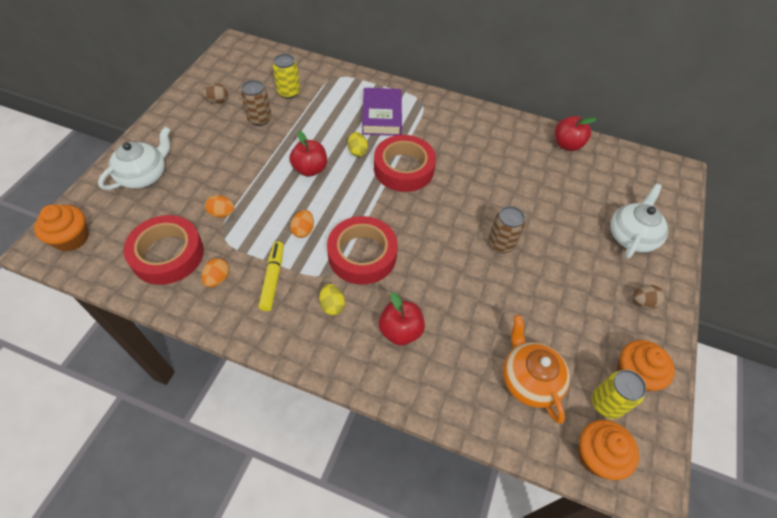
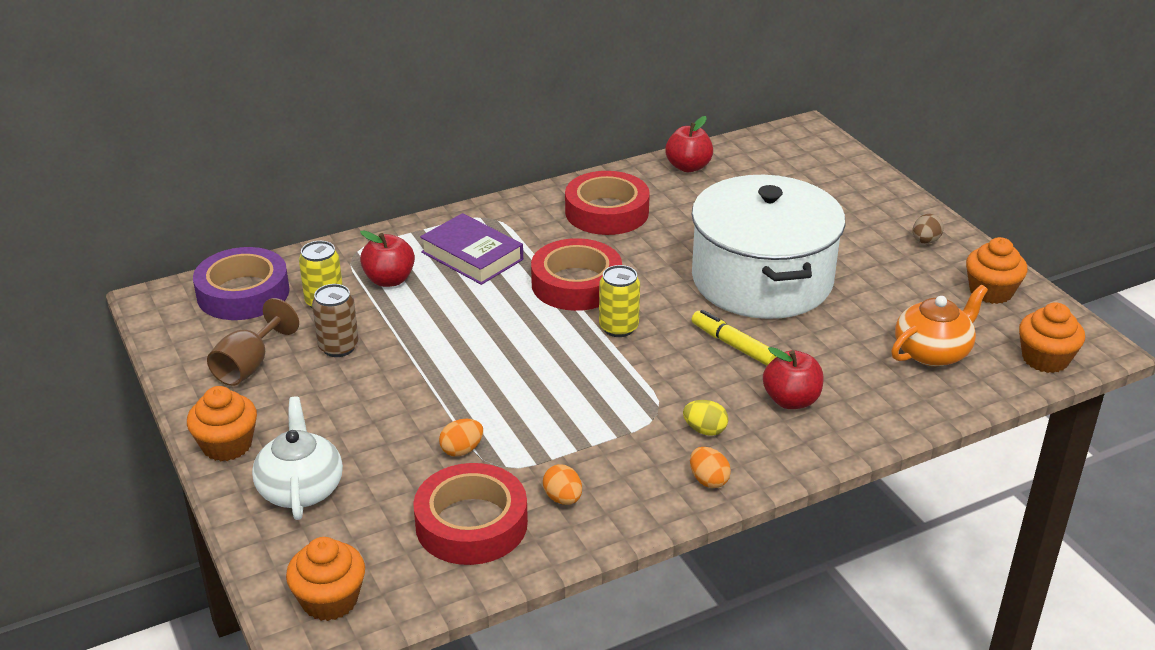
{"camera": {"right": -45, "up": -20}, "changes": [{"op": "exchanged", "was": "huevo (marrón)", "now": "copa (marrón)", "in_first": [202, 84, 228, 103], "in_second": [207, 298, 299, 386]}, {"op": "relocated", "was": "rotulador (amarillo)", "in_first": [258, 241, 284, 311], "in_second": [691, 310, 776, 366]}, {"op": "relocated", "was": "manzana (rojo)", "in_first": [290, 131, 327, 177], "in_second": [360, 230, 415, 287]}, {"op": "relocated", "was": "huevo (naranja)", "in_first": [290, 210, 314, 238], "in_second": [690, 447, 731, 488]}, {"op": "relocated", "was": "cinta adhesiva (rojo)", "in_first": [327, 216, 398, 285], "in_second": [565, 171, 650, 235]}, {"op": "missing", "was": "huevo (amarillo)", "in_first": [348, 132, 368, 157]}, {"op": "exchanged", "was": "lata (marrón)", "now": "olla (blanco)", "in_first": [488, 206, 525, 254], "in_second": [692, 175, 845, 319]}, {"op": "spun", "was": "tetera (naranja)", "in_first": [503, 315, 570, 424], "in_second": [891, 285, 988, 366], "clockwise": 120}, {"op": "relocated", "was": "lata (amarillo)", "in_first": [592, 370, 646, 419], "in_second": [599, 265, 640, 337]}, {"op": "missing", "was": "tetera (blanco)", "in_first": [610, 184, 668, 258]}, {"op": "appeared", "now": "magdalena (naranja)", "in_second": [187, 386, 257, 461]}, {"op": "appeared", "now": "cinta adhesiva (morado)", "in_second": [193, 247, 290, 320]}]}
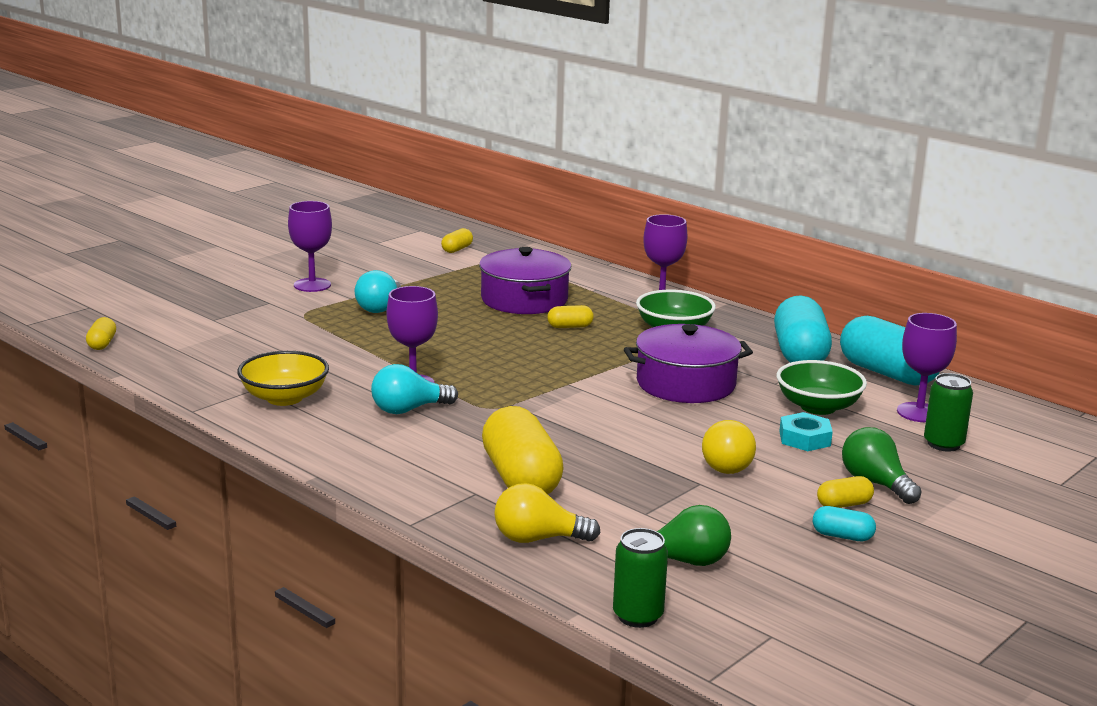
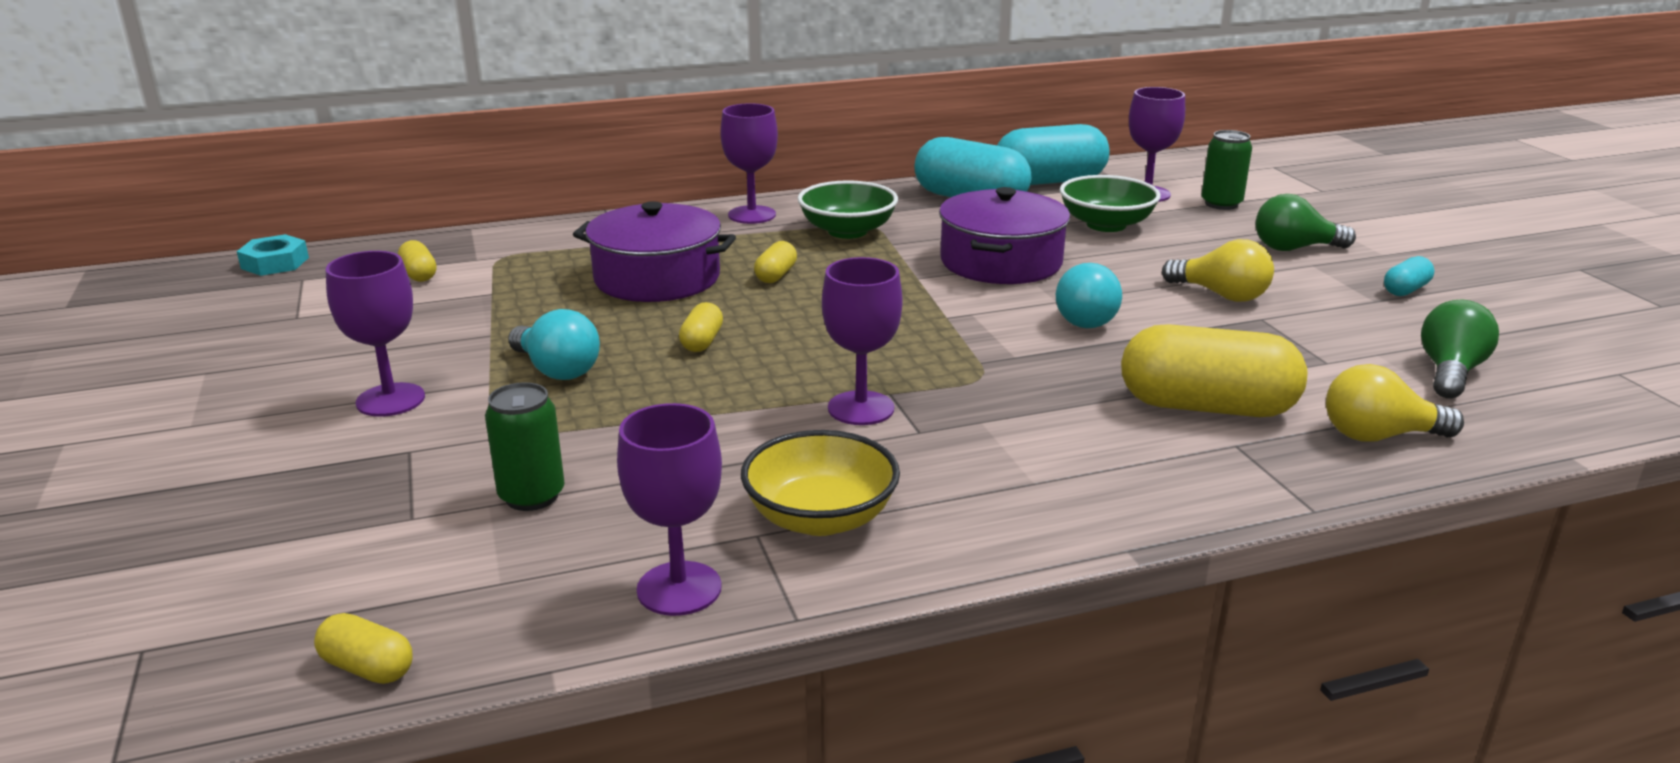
{"camera": {"right": -60, "up": 5}, "changes": [{"op": "relocated", "was": "bombilla (turquesa)", "in_first": [371, 364, 458, 414], "in_second": [1056, 263, 1122, 328]}, {"op": "spun", "was": "bombilla (amarillo)", "in_first": [494, 483, 601, 543], "in_second": [1326, 364, 1464, 442], "clockwise": 60}, {"op": "relocated", "was": "lata (verde)", "in_first": [613, 528, 668, 628], "in_second": [485, 382, 565, 511]}, {"op": "relocated", "was": "tuerca (turquesa)", "in_first": [779, 412, 833, 451], "in_second": [237, 234, 309, 276]}, {"op": "relocated", "was": "cápsula (amarillo)", "in_first": [817, 476, 874, 508], "in_second": [679, 302, 723, 352]}, {"op": "appeared", "now": "copa (morado)", "in_second": [617, 403, 722, 616]}]}
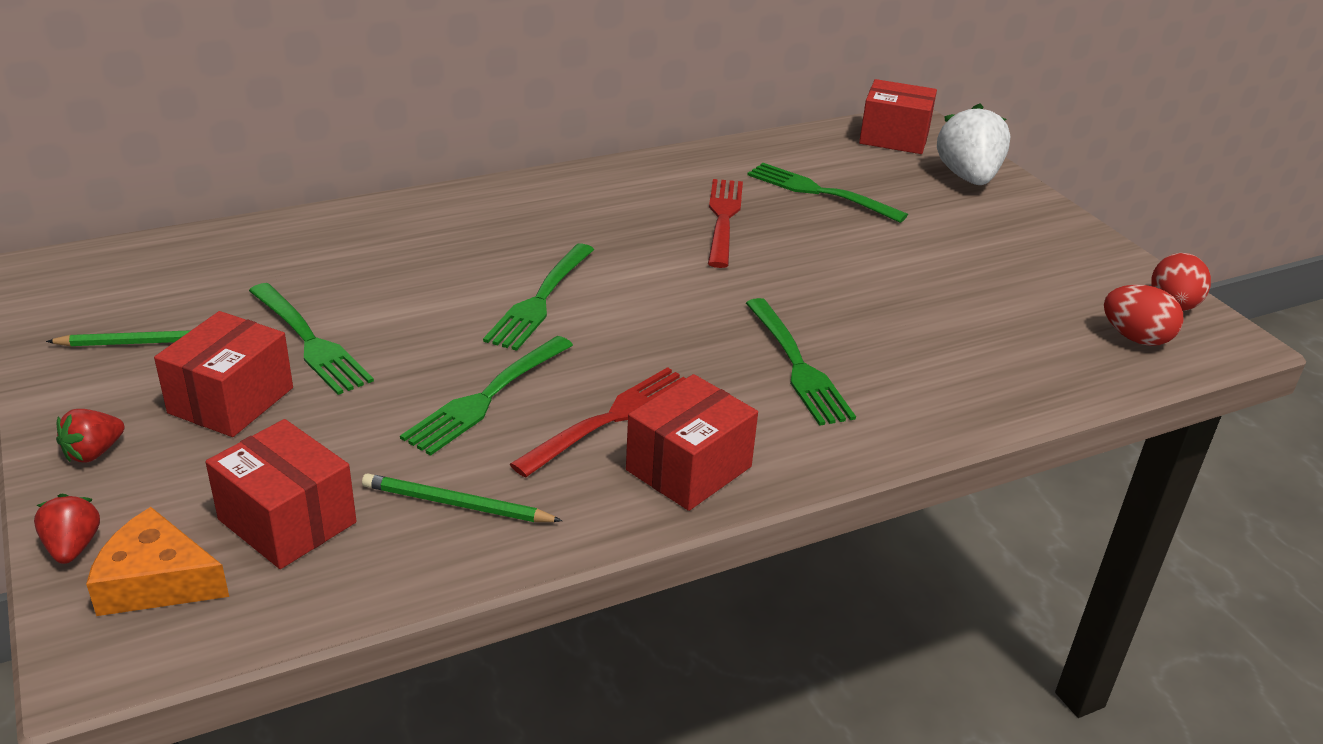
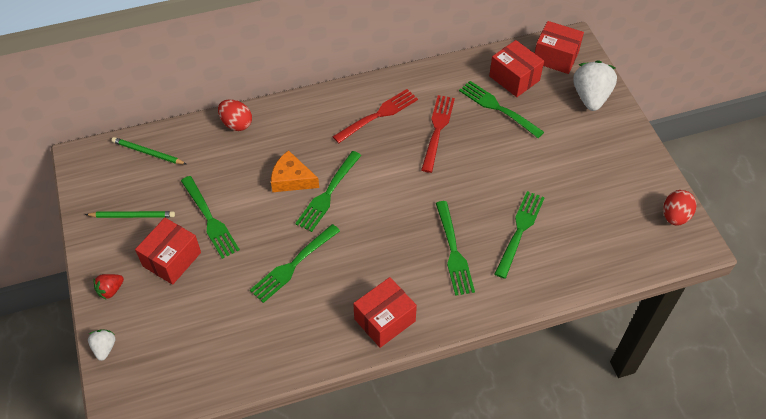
{"camera": {"right": 10, "up": 20}, "changes": [{"op": "colour", "was": "fresa (rojo)", "now": "fresa (blanco)", "in_first": [34, 494, 100, 564], "in_second": [88, 329, 115, 361]}, {"op": "relocated", "was": "queso (naranja)", "in_first": [86, 507, 229, 616], "in_second": [271, 150, 319, 192]}, {"op": "relocated", "was": "caja (rojo)", "in_first": [206, 419, 356, 569], "in_second": [489, 40, 544, 97]}, {"op": "relocated", "was": "lápiz (verde)", "in_first": [362, 473, 562, 522], "in_second": [112, 137, 186, 164]}, {"op": "relocated", "was": "tenedor (rojo)", "in_first": [510, 367, 686, 478], "in_second": [333, 89, 418, 143]}, {"op": "relocated", "was": "huevo (rojo)", "in_first": [1104, 285, 1184, 346], "in_second": [218, 99, 252, 131]}, {"op": "appeared", "now": "tenedor (verde)", "in_second": [495, 191, 545, 279]}]}
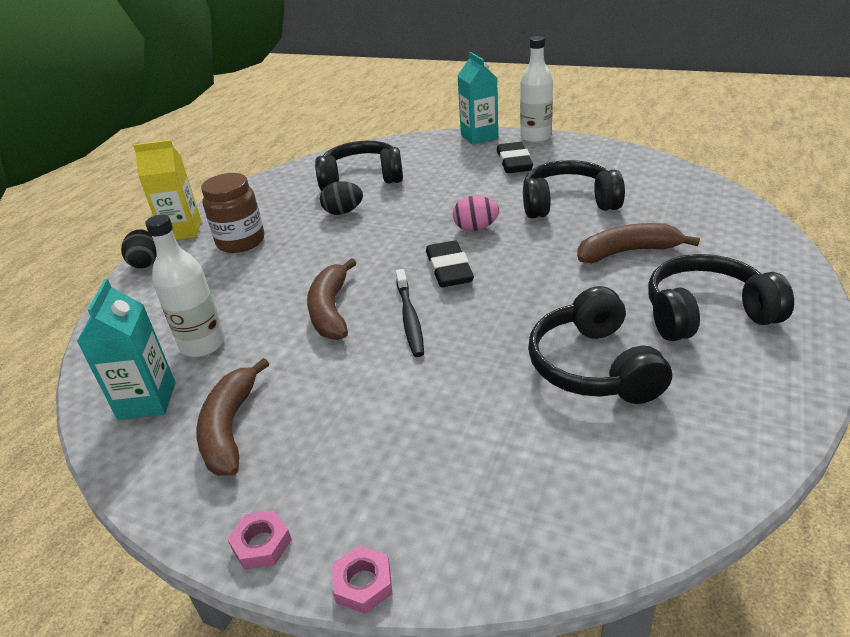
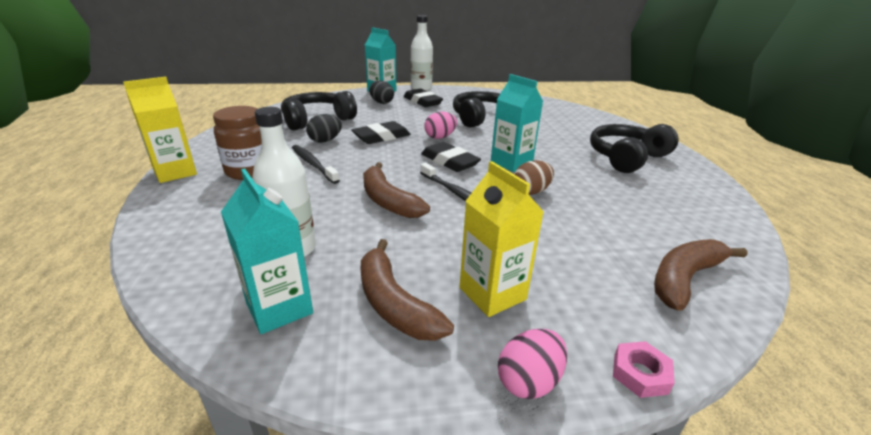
{"camera": {"right": -35, "up": -5}, "changes": [{"op": "relocated", "was": "huevo (negro)", "in_first": [121, 229, 157, 269], "in_second": [369, 81, 394, 104]}, {"op": "exchanged", "was": "tuerca (rosa)", "now": "huevo (rosa)", "in_first": [227, 510, 292, 570], "in_second": [498, 329, 567, 399]}, {"op": "missing", "was": "auriculares (negro)", "in_first": [528, 286, 672, 404]}, {"op": "relocated", "was": "plátano (marrón)", "in_first": [577, 223, 700, 263], "in_second": [654, 239, 748, 311]}, {"op": "appeared", "now": "cepillo de dientes (negro)", "in_second": [292, 145, 340, 184]}, {"op": "appeared", "now": "goma de borrar (negro)", "in_second": [351, 121, 411, 144]}, {"op": "appeared", "now": "cartón de leche (amarillo)", "in_second": [460, 161, 544, 317]}, {"op": "appeared", "now": "cartón de leche (turquesa)", "in_second": [491, 74, 543, 172]}, {"op": "appeared", "now": "huevo (marrón)", "in_second": [514, 160, 554, 195]}]}
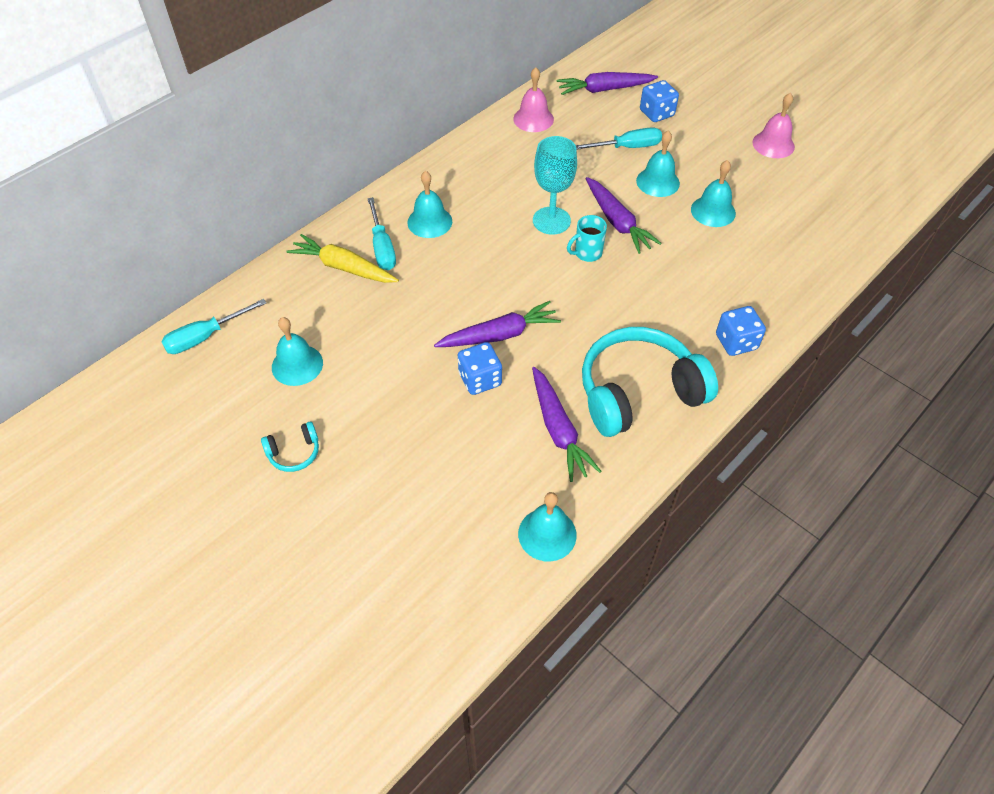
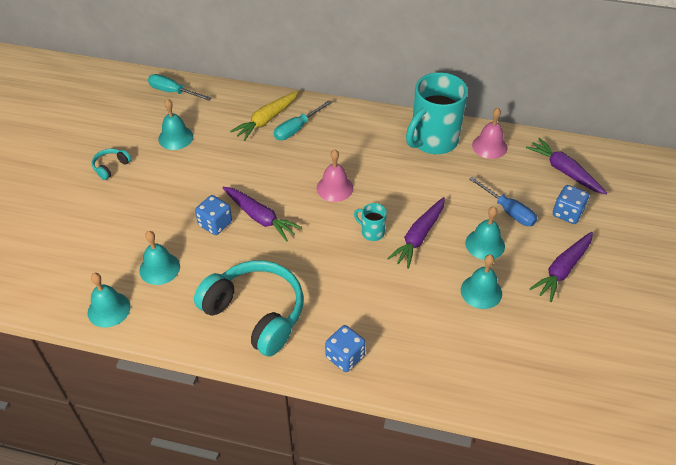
{"camera": {"right": 60, "up": -5}, "changes": [{"op": "spun", "was": "auriculares (turquesa)", "in_first": [261, 422, 319, 472], "in_second": [92, 149, 131, 180], "clockwise": 90}, {"op": "spun", "was": "zanahoria (amarillo)", "in_first": [286, 234, 399, 283], "in_second": [230, 91, 298, 141], "clockwise": -135}, {"op": "relocated", "was": "campana (turquesa)", "in_first": [407, 171, 452, 238], "in_second": [139, 231, 180, 285]}, {"op": "relocated", "was": "zanahoria (morado)", "in_first": [532, 367, 601, 482], "in_second": [529, 232, 593, 302]}, {"op": "missing", "was": "copa (turquesa)", "in_first": [533, 136, 577, 234]}, {"op": "colour", "was": "destornillador (turquesa)", "now": "destornillador (azul)", "in_first": [576, 127, 662, 150], "in_second": [469, 176, 537, 226]}, {"op": "relocated", "was": "campana (rosa)", "in_first": [752, 93, 795, 158], "in_second": [317, 150, 353, 202]}, {"op": "appeared", "now": "taza (turquesa)", "in_second": [406, 72, 468, 154]}]}
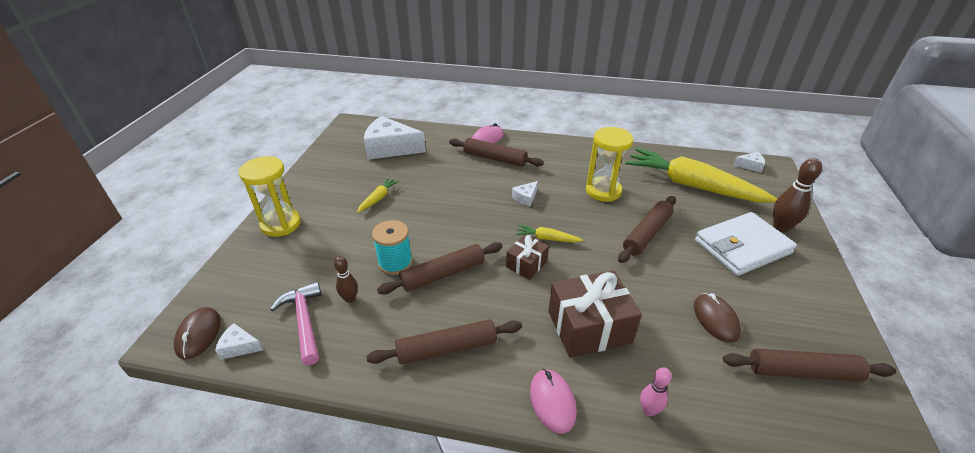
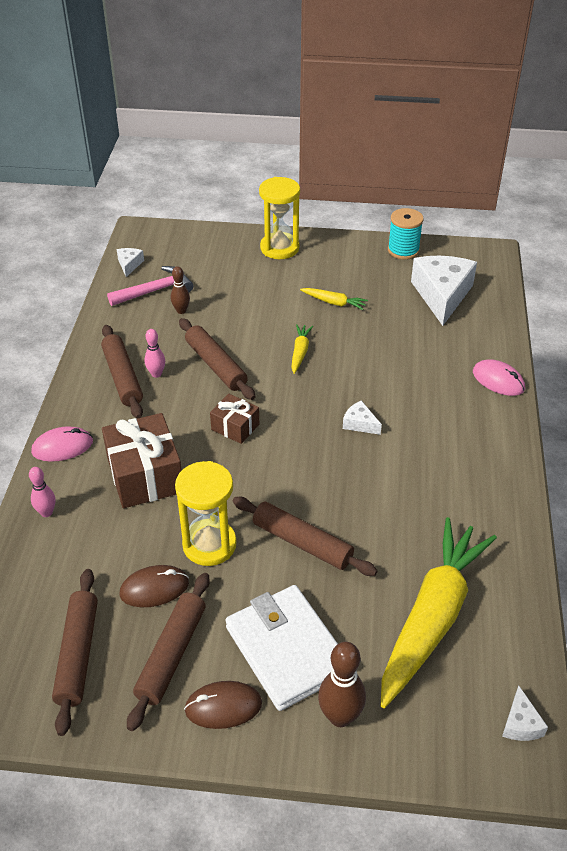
{"camera": {"right": 85, "up": 5}, "changes": [{"op": "relocated", "was": "ratón (marrón)", "in_first": [174, 307, 221, 359], "in_second": [184, 681, 262, 729]}, {"op": "relocated", "was": "carrete (turquesa)", "in_first": [372, 220, 412, 275], "in_second": [388, 208, 424, 260]}, {"op": "relocated", "was": "rodillo (marrón)", "in_first": [449, 138, 544, 167], "in_second": [127, 573, 210, 731]}, {"op": "relocated", "was": "zanahoria (amarillo)", "in_first": [516, 225, 583, 242], "in_second": [291, 324, 313, 374]}, {"op": "relocated", "was": "reloj de arena (amarillo)", "in_first": [586, 127, 633, 202], "in_second": [175, 461, 237, 566]}, {"op": "appeared", "now": "bolo (rosa)", "in_second": [144, 329, 165, 378]}]}
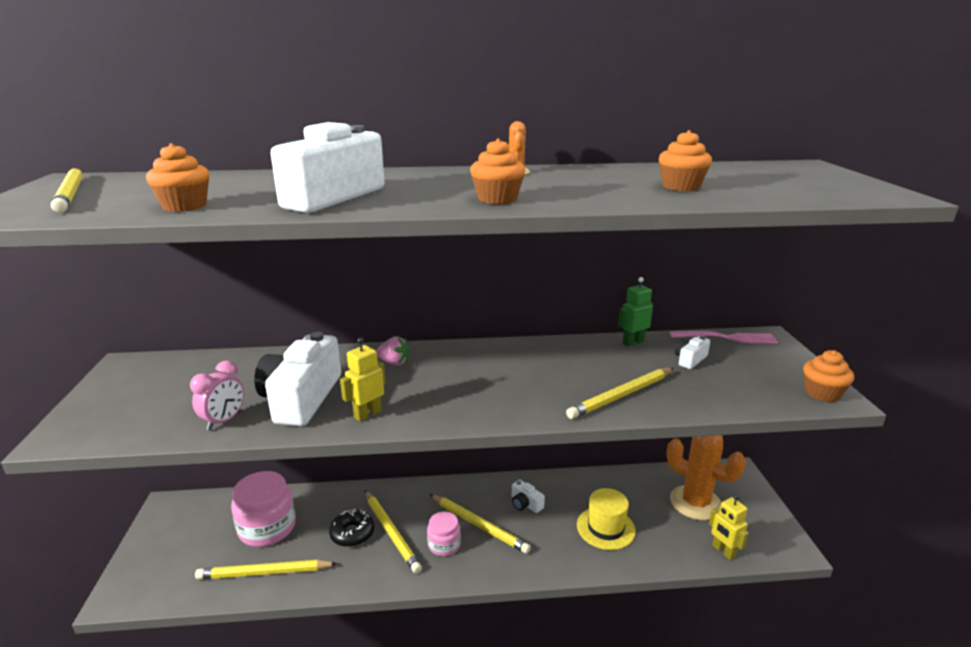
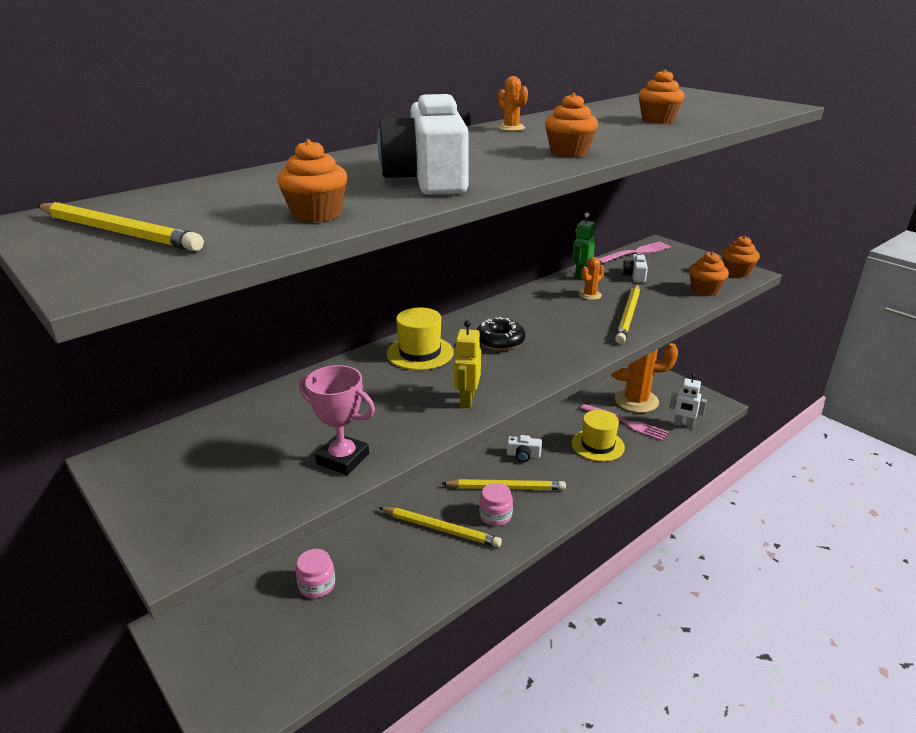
{"camera": {"right": -35, "up": 5}, "changes": [{"op": "exchanged", "was": "despertador (rosa)", "now": "trofeo (rosa)", "in_first": [190, 361, 244, 430], "in_second": [299, 365, 375, 475]}, {"op": "missing", "was": "lápiz (amarillo)", "in_first": [195, 560, 338, 580]}, {"op": "size", "was": "tarro (rosa)", "in_first": [231, 471, 296, 547], "in_second": [296, 549, 335, 598], "ratio": 0.57}, {"op": "missing", "was": "cámara (blanco)", "in_first": [254, 332, 341, 426]}, {"op": "relocated", "was": "rosquilla (negro)", "in_first": [329, 509, 374, 547], "in_second": [477, 317, 525, 351]}, {"op": "exchanged", "was": "fresa (rosa)", "now": "sombrero (amarillo)", "in_first": [376, 336, 410, 366], "in_second": [387, 308, 454, 370]}, {"op": "colour", "was": "robot (amarillo)", "now": "robot (blanco)", "in_first": [709, 494, 749, 560], "in_second": [669, 373, 707, 429]}, {"op": "appeared", "now": "cactus (naranja)", "in_second": [579, 257, 604, 300]}, {"op": "appeared", "now": "tenedor (rosa)", "in_second": [581, 404, 668, 441]}, {"op": "appeared", "now": "magdalena (naranja)", "in_second": [689, 252, 729, 296]}]}
